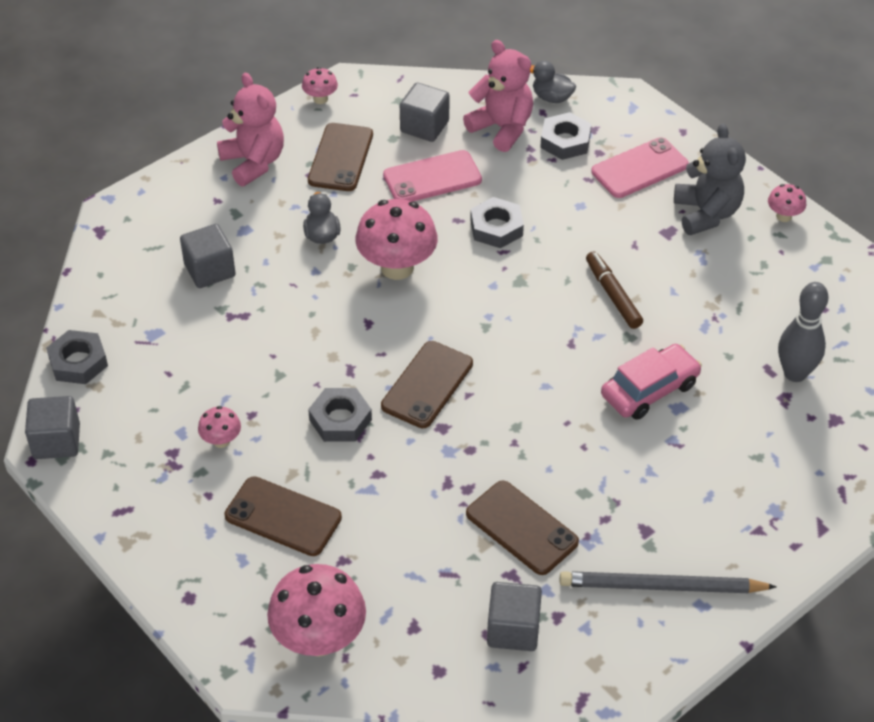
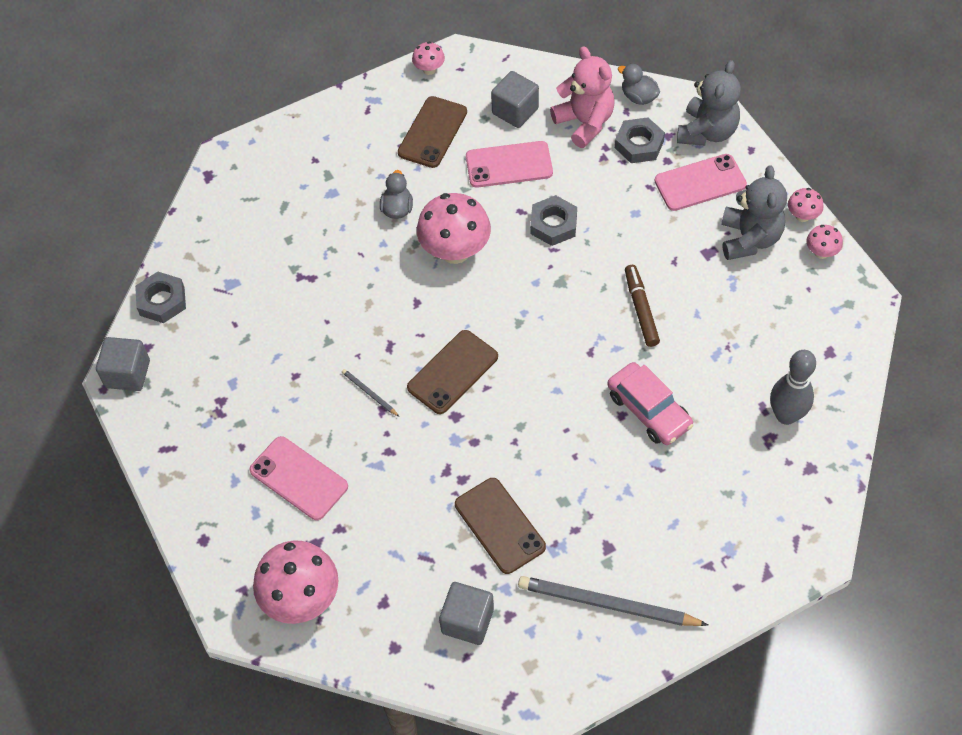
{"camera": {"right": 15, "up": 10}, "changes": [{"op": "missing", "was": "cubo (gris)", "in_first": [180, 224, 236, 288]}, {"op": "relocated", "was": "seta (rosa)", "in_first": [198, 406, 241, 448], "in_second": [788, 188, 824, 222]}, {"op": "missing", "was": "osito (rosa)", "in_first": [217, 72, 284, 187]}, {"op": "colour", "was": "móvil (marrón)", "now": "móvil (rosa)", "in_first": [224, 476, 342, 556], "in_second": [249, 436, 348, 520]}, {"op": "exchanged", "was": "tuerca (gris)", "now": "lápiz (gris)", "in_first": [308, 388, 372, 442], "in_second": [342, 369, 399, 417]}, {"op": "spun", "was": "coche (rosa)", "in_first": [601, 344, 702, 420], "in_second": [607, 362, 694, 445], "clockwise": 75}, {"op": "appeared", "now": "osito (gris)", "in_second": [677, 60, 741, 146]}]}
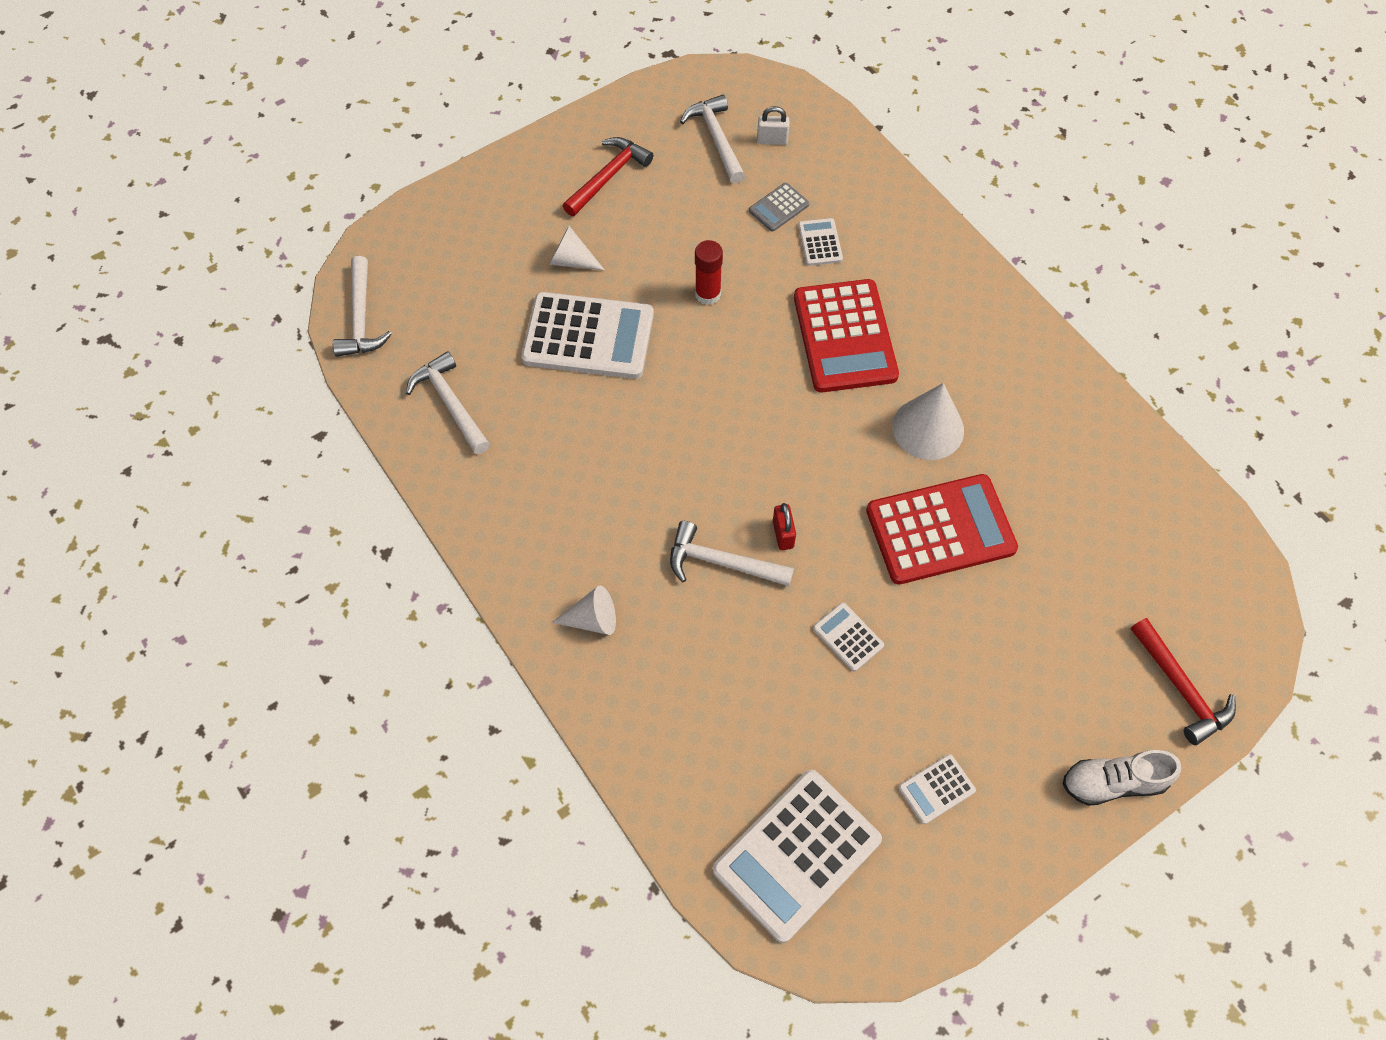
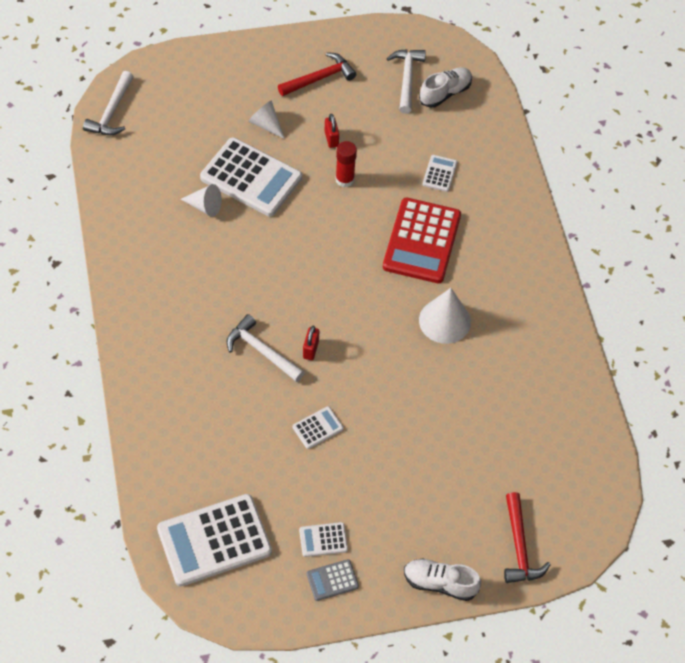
{"camera": {"right": 20, "up": -5}, "changes": [{"op": "missing", "was": "martillo (blanco)", "in_first": [406, 351, 490, 454]}, {"op": "relocated", "was": "cono (blanco)", "in_first": [552, 586, 616, 635], "in_second": [181, 184, 222, 217]}, {"op": "relocated", "was": "calculadora (gris)", "in_first": [749, 183, 809, 232], "in_second": [307, 559, 359, 601]}, {"op": "exchanged", "was": "candado (blanco)", "now": "zapato (blanco)", "in_first": [757, 106, 790, 145], "in_second": [419, 67, 472, 108]}, {"op": "spun", "was": "calculadora (blanco)", "in_first": [813, 602, 884, 671], "in_second": [293, 406, 344, 449], "clockwise": 75}, {"op": "missing", "was": "calculadora (rojo)", "in_first": [866, 474, 1018, 585]}, {"op": "appeared", "now": "candado (rojo)", "in_second": [325, 114, 339, 148]}]}
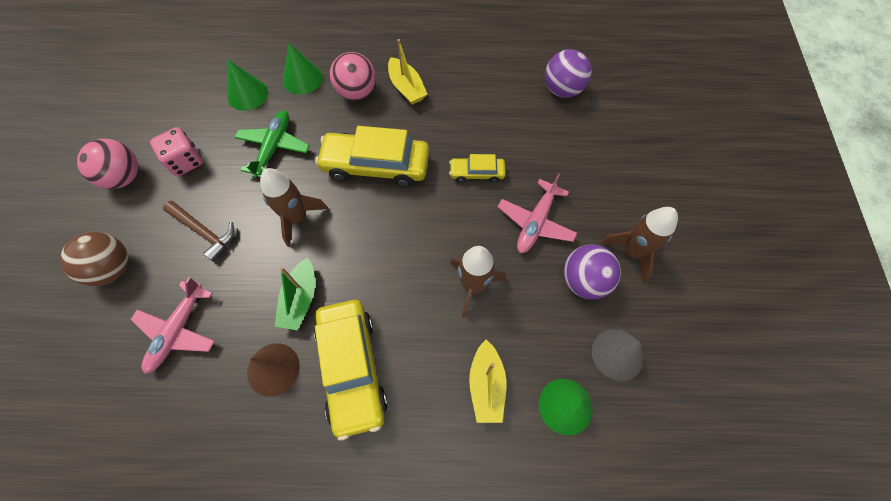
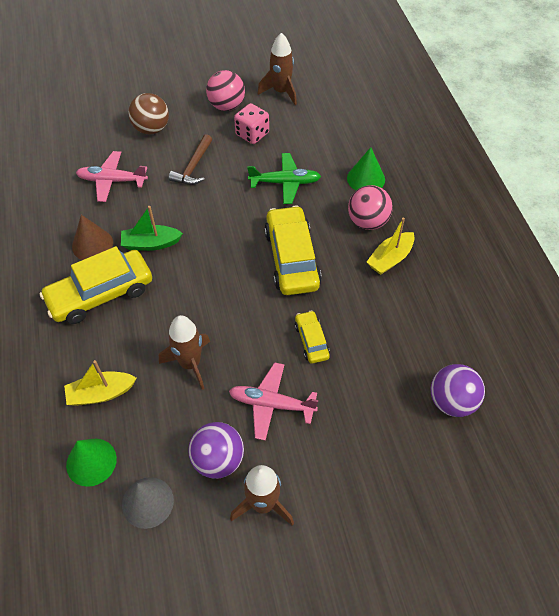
{"camera": {"right": 75, "up": -10}, "changes": [{"op": "missing", "was": "cono (verde)", "in_first": [227, 60, 268, 111]}, {"op": "relocated", "was": "cohete (marrón)", "in_first": [260, 168, 328, 247], "in_second": [258, 33, 297, 105]}]}
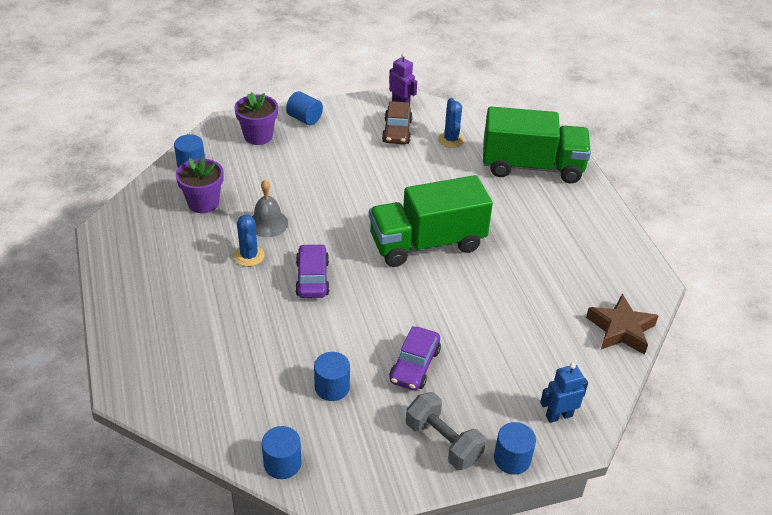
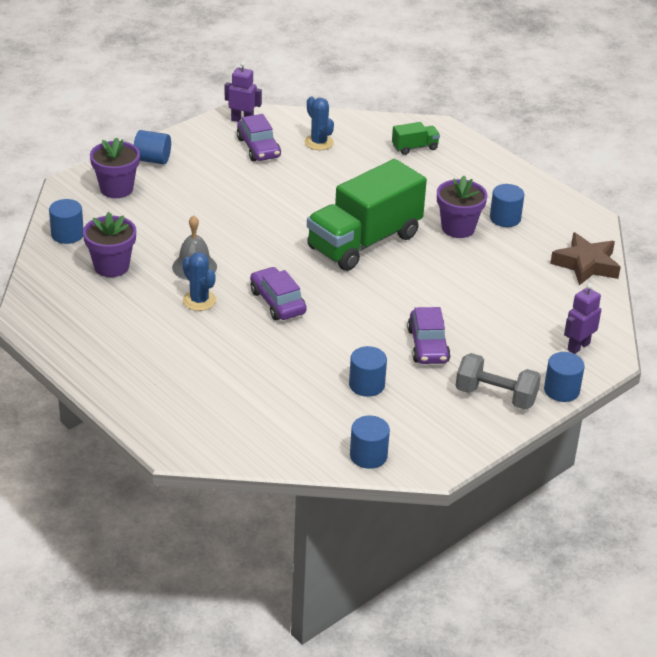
{"camera": {"right": -25, "up": -5}, "changes": [{"op": "colour", "was": "coche (marrón)", "now": "coche (morado)", "in_first": [382, 101, 413, 144], "in_second": [237, 114, 281, 161]}, {"op": "size", "was": "camión (verde)", "in_first": [483, 106, 591, 183], "in_second": [392, 122, 440, 155], "ratio": 0.41}, {"op": "colour", "was": "robot (azul)", "now": "robot (morado)", "in_first": [540, 363, 588, 423], "in_second": [564, 283, 601, 354]}, {"op": "appeared", "now": "maceta (morado)", "in_second": [437, 176, 487, 238]}, {"op": "appeared", "now": "cilindro (azul)", "in_second": [490, 184, 525, 227]}]}
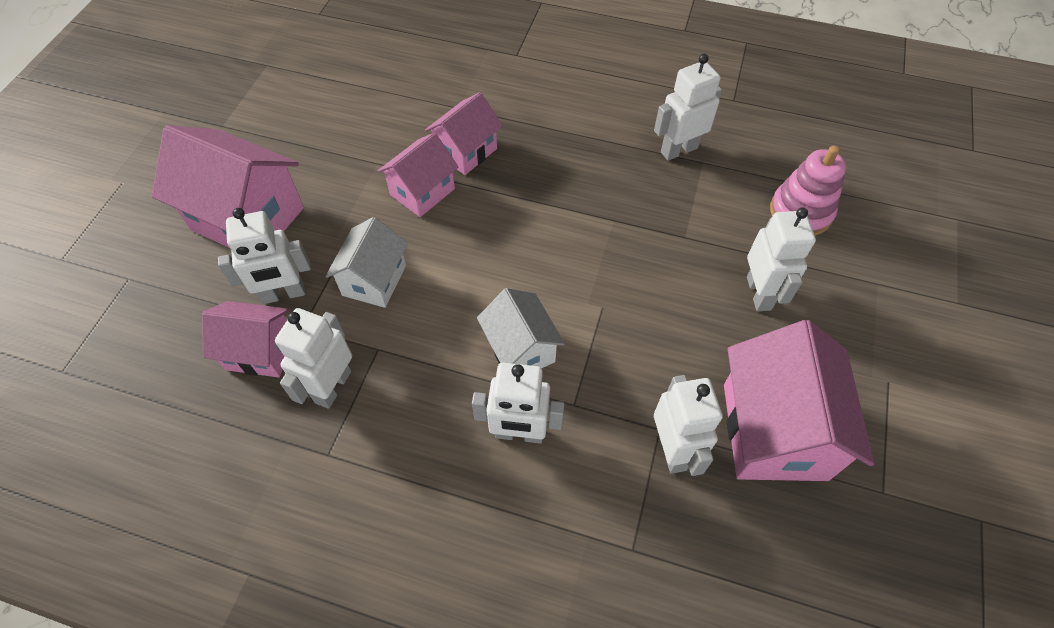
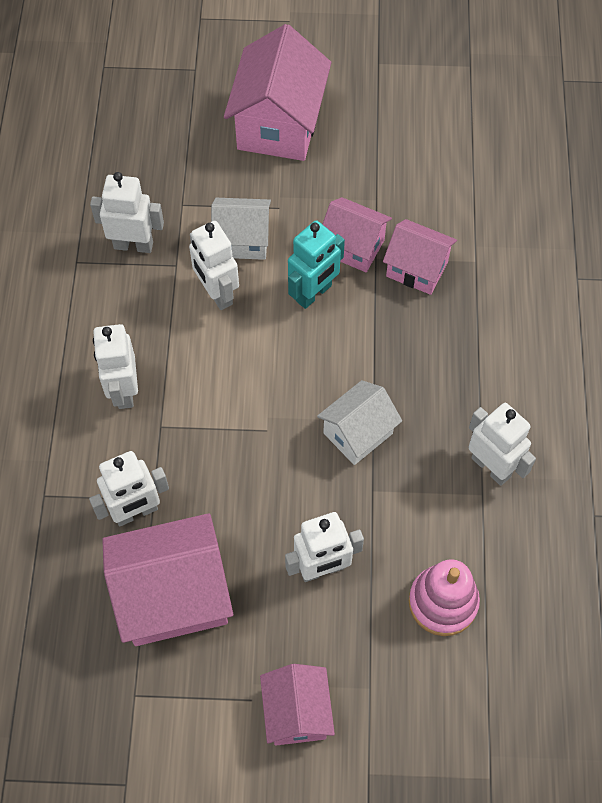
{"camera": {"right": 75, "up": 5}, "changes": [{"op": "relocated", "was": "casa (rosa)", "in_first": [202, 301, 290, 378], "in_second": [260, 664, 335, 745]}, {"op": "relocated", "was": "robot (blanco)", "in_first": [218, 208, 311, 304], "in_second": [189, 221, 239, 310]}, {"op": "relocated", "was": "casa (blanco)", "in_first": [477, 288, 565, 368], "in_second": [317, 380, 402, 465]}, {"op": "appeared", "now": "robot (turquesa)", "in_second": [288, 220, 345, 309]}]}
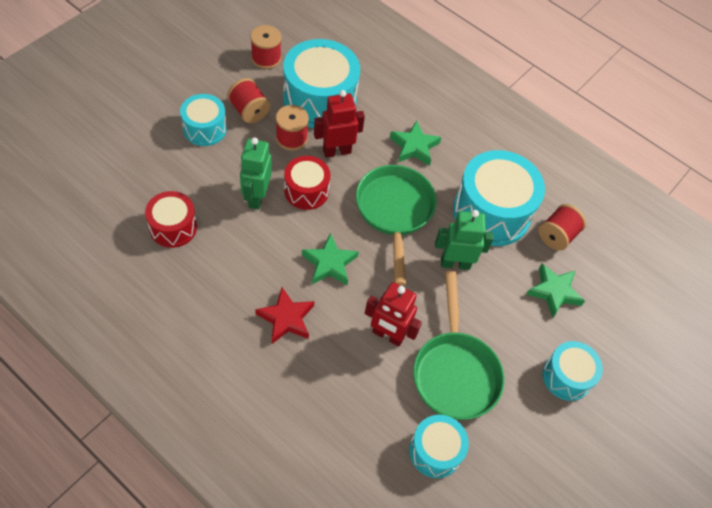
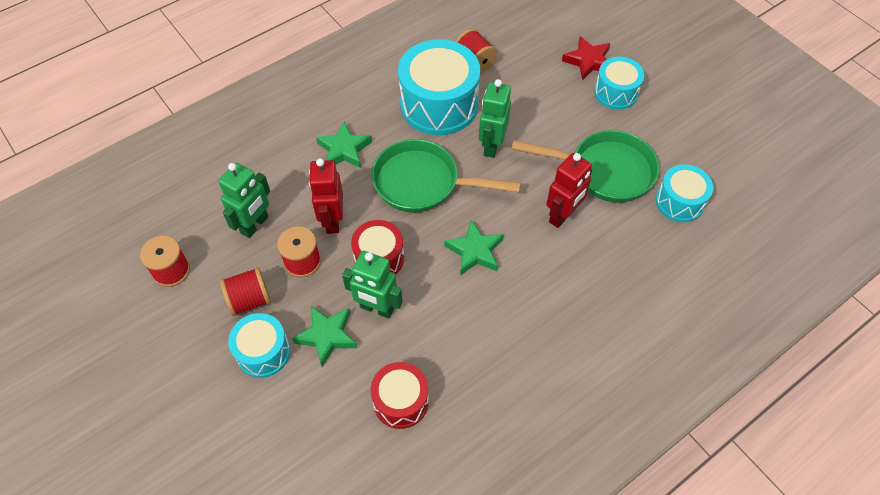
{"camera": {"right": -70, "up": 0}, "changes": [{"op": "relocated", "was": "estrella (rojo)", "in_first": [255, 287, 314, 344], "in_second": [562, 36, 610, 80]}, {"op": "exchanged", "was": "tambor (turquesa)", "now": "robot (verde)", "in_first": [283, 39, 360, 128], "in_second": [218, 163, 270, 238]}, {"op": "relocated", "was": "estrella (verde)", "in_first": [526, 264, 585, 318], "in_second": [292, 306, 357, 367]}]}
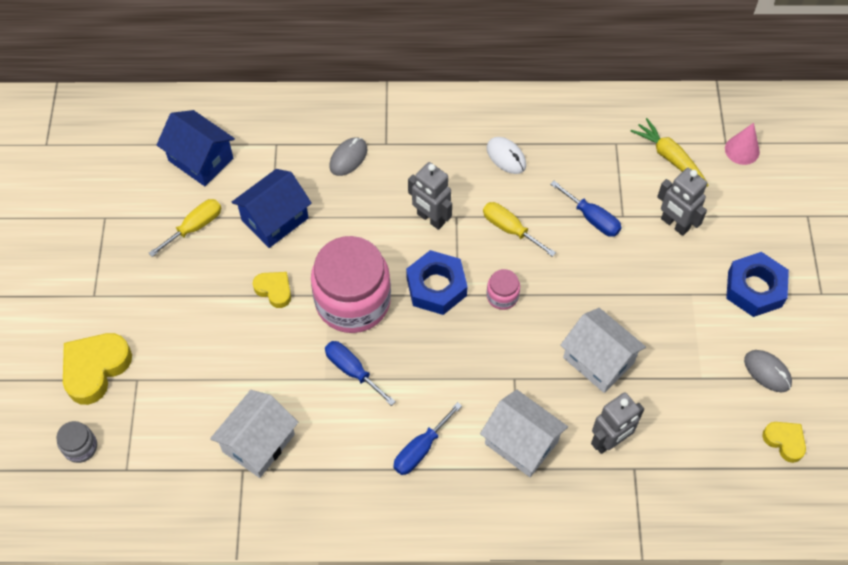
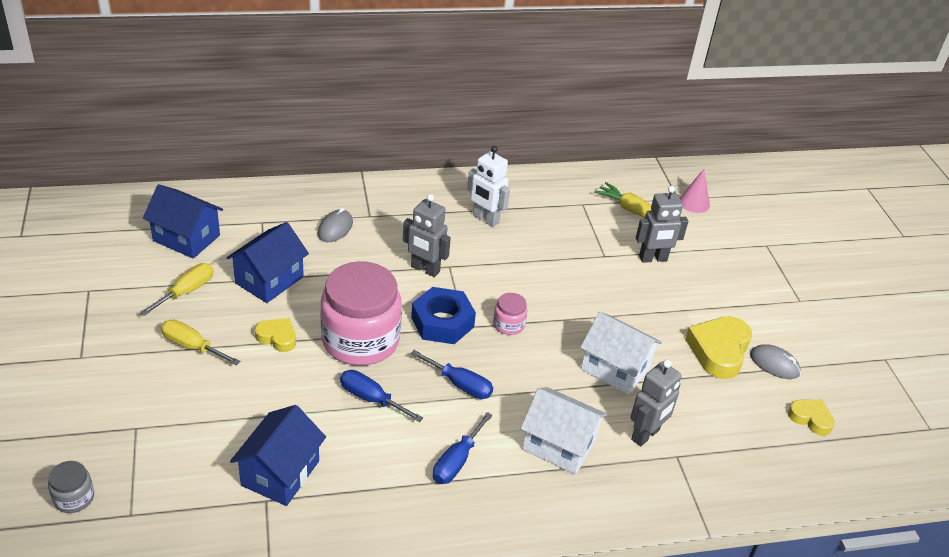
{"camera": {"right": -15, "up": -20}, "changes": [{"op": "relocated", "was": "corazón (amarillo)", "in_first": [63, 333, 132, 405], "in_second": [685, 316, 752, 379]}, {"op": "colour", "was": "casa (blanco)", "now": "casa (azul)", "in_first": [210, 390, 298, 478], "in_second": [230, 405, 326, 506]}, {"op": "relocated", "was": "destornillador (amarillo)", "in_first": [483, 202, 556, 257], "in_second": [161, 320, 240, 366]}, {"op": "exchanged", "was": "ratón (blanco)", "now": "robot (blanco)", "in_first": [487, 137, 526, 174], "in_second": [467, 146, 510, 227]}, {"op": "relocated", "was": "destornillador (azul)", "in_first": [550, 181, 622, 237], "in_second": [410, 350, 493, 399]}, {"op": "spun", "was": "robot (gris)", "in_first": [657, 168, 707, 236], "in_second": [636, 186, 688, 263], "clockwise": -45}, {"op": "missing", "was": "tuerca (azul)", "in_first": [726, 252, 789, 317]}]}
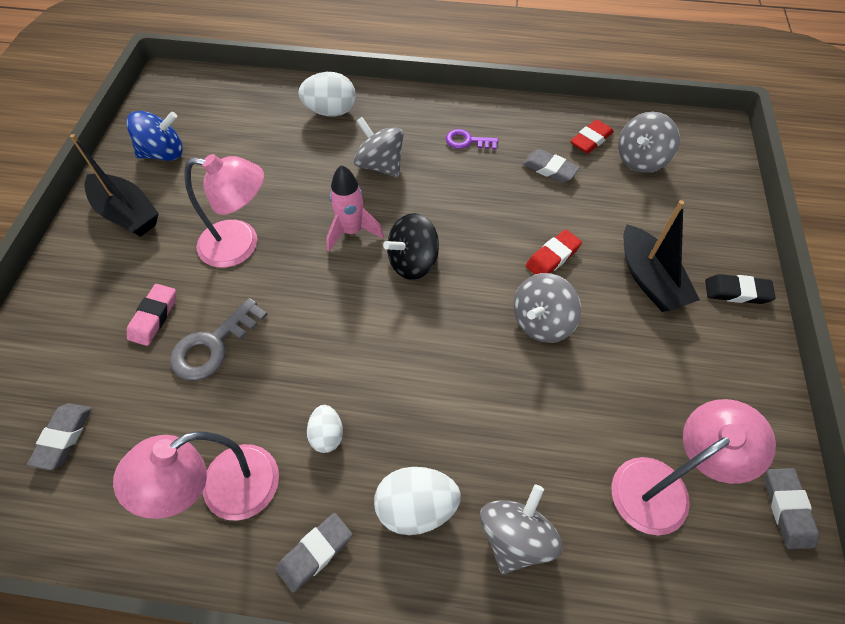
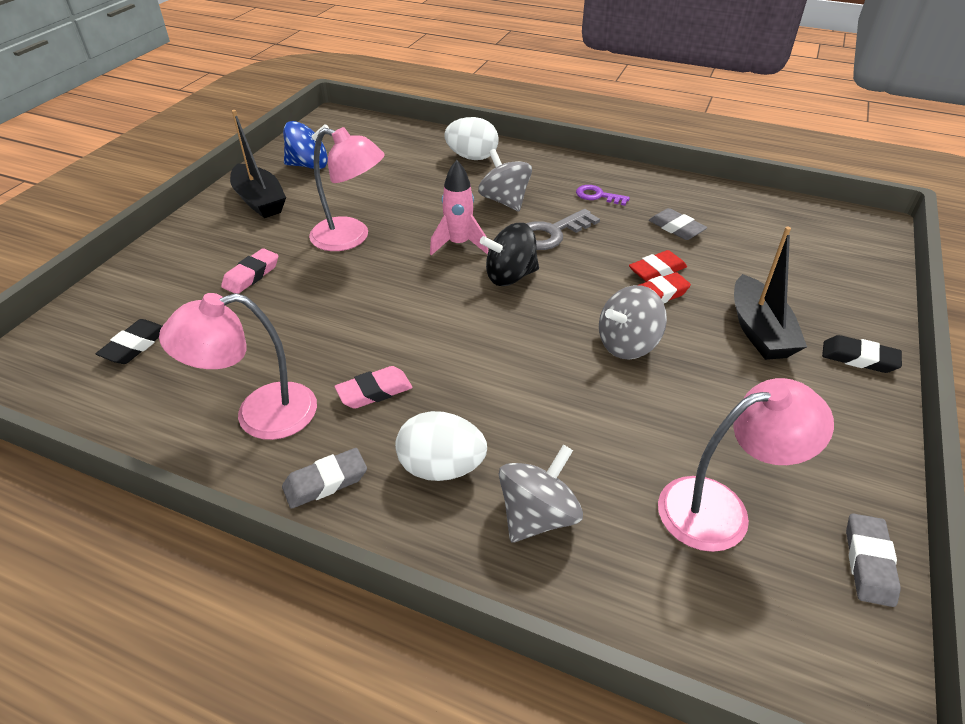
{"camera": {"right": 15, "up": -15}, "changes": [{"op": "colour", "was": "goma de borrar (gris)", "now": "goma de borrar (negro)", "in_first": [27, 403, 92, 470], "in_second": [96, 319, 162, 364]}, {"op": "relocated", "was": "llave (gris)", "in_first": [170, 298, 268, 381], "in_second": [526, 209, 600, 250]}, {"op": "exchanged", "was": "huevo (blanco)", "now": "goma de borrar (rosa)", "in_first": [307, 405, 343, 453], "in_second": [335, 366, 413, 409]}, {"op": "relocated", "was": "goma de borrar (rojo)", "in_first": [570, 119, 614, 154], "in_second": [629, 250, 687, 282]}, {"op": "missing", "was": "peonza (gris)", "in_first": [618, 112, 680, 173]}]}
